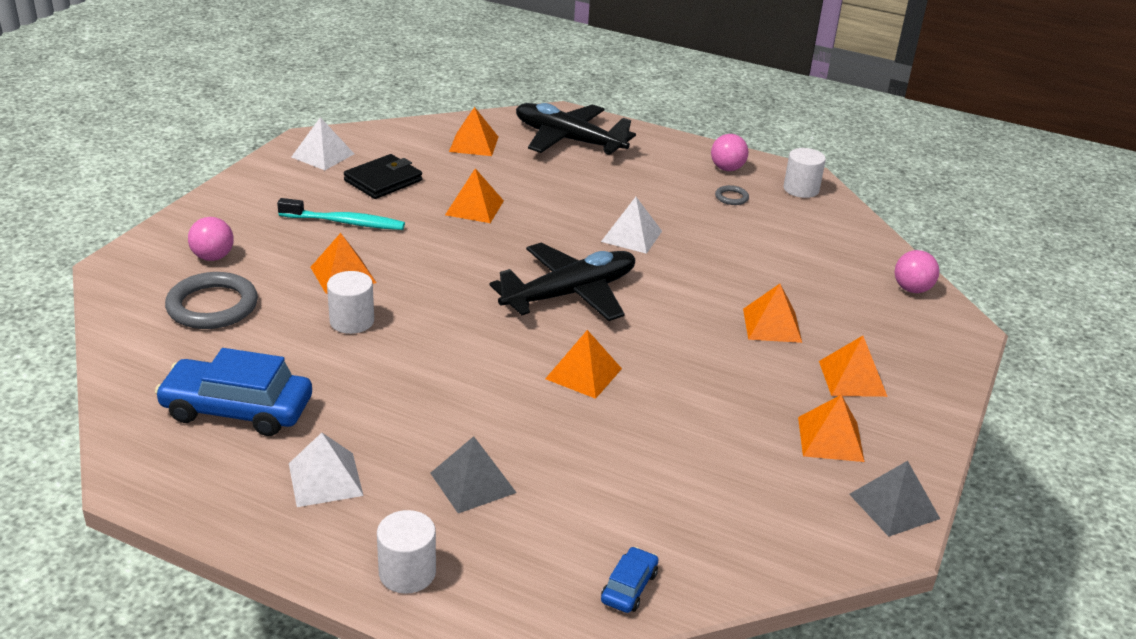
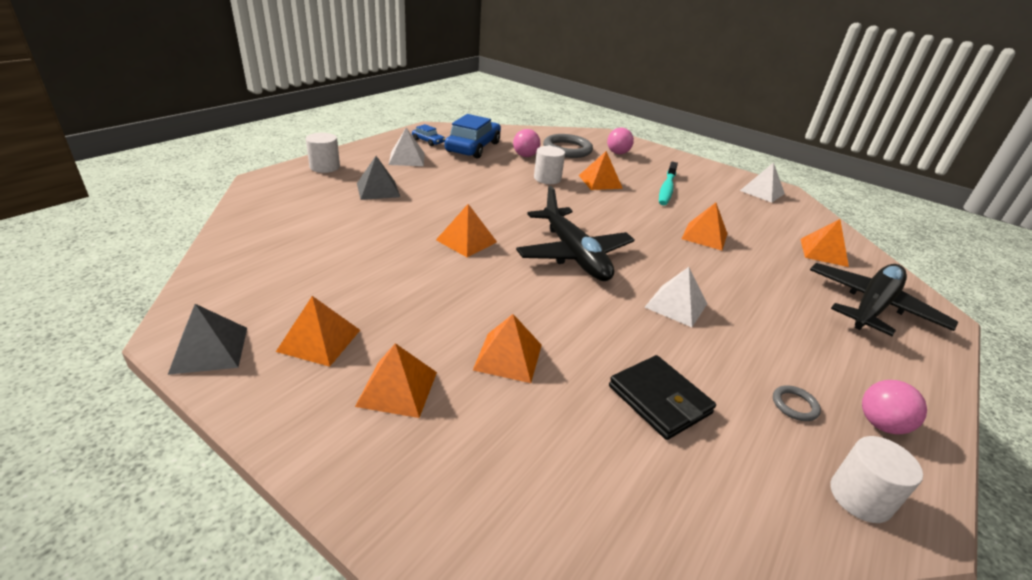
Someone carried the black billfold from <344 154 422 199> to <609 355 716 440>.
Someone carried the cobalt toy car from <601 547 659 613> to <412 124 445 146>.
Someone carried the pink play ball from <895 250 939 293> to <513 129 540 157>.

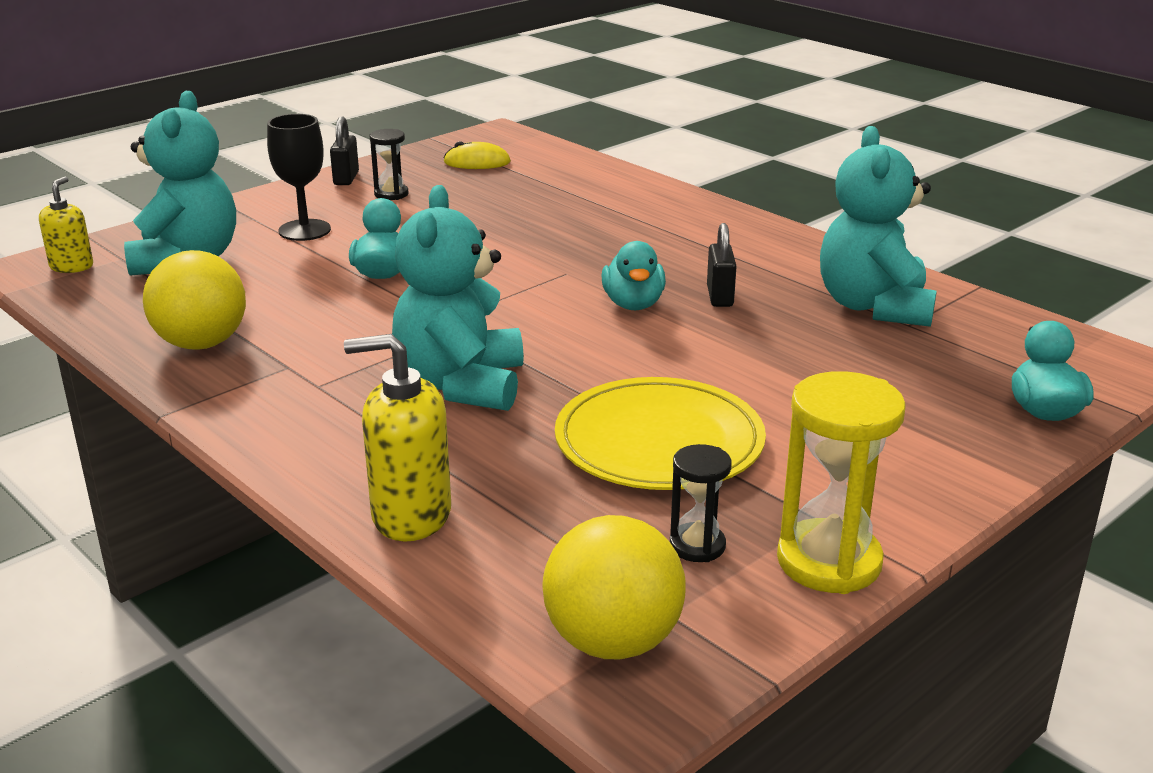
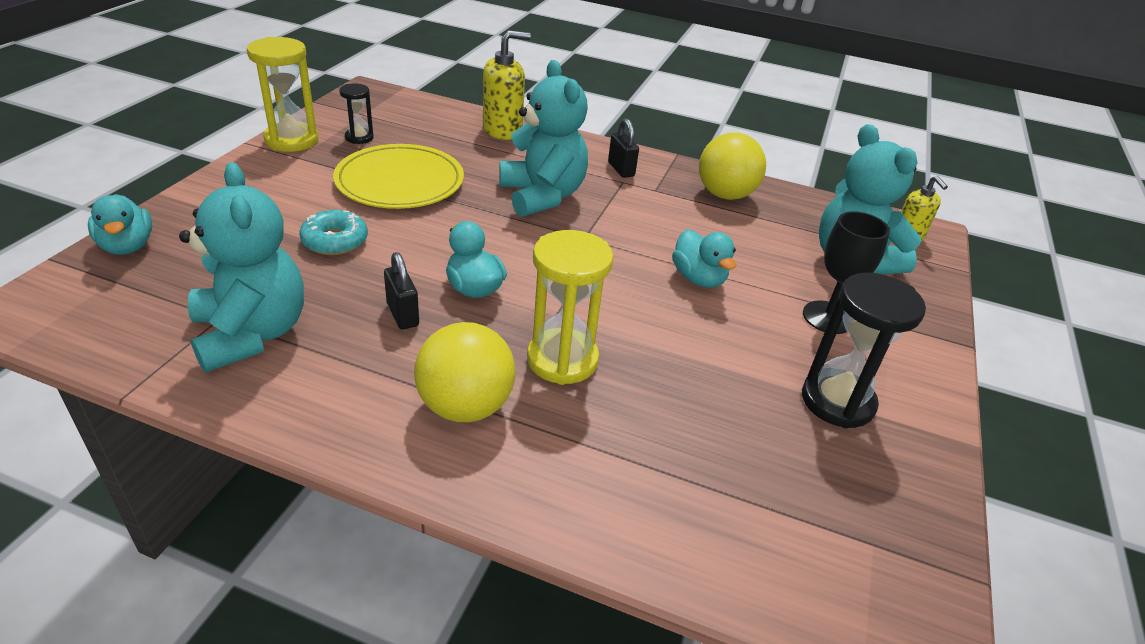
Someone took away the yellow mouse at <444 141 511 169>.
Someone put down the aqua glazed donut at <299 210 368 255>.
Someone put down the yellow hourglass at <527 230 613 385>.
Someone carried the black small lock from <330 116 359 185> to <608 118 639 178>.
Someone carried the yellow play ball from <543 515 686 659> to <414 322 515 422>.
Someone scaled the black hourglass at <370 129 408 200> by 1.81.

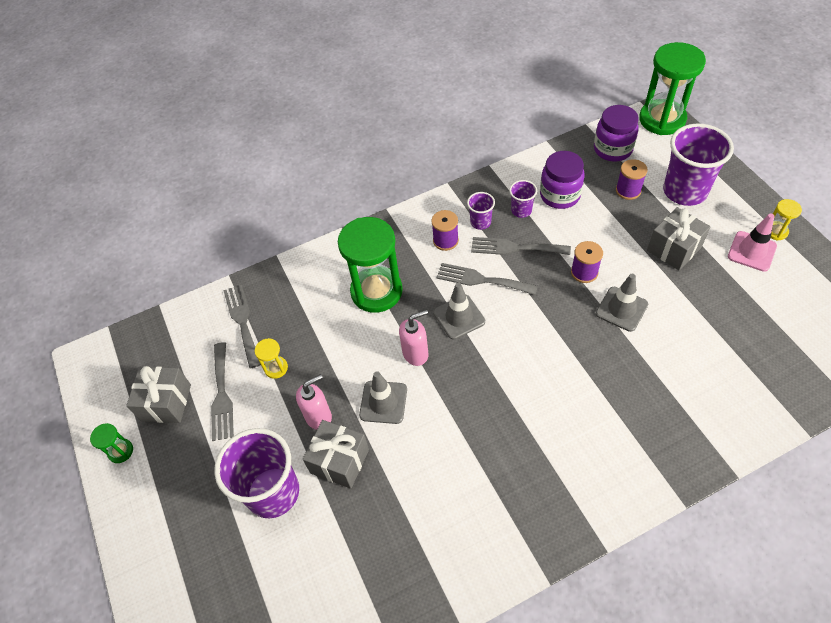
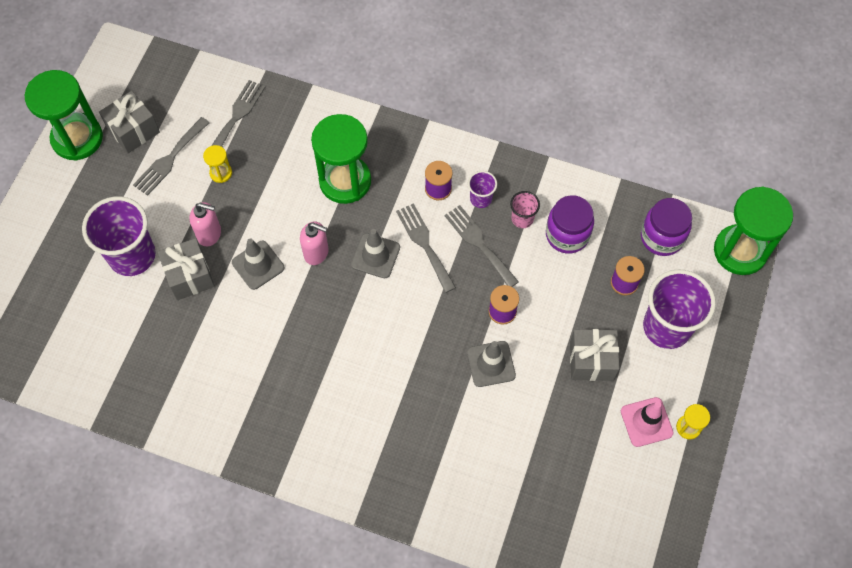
Someone repainted the violet beaker at <509 180 537 218>, which became the pink beaker at <510 191 540 228>.
Someone scaled the leaf-green hourglass at <90 423 133 463> by 2.31.

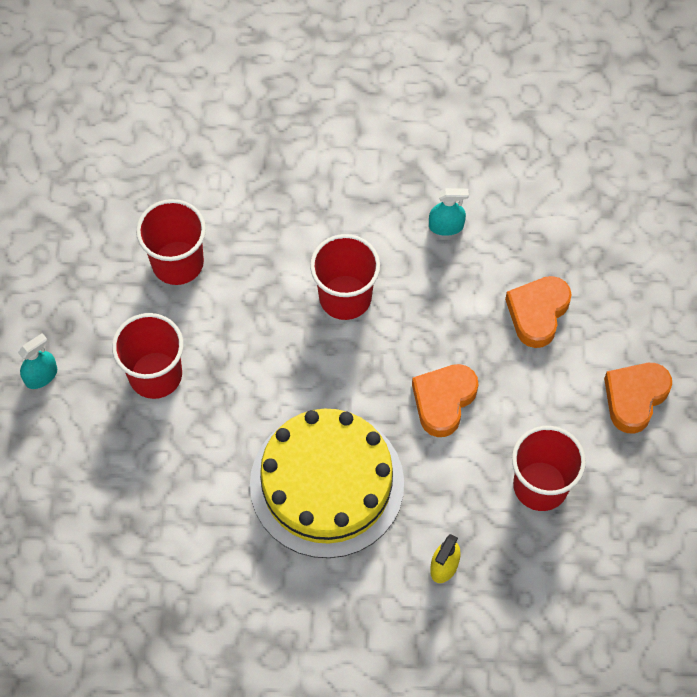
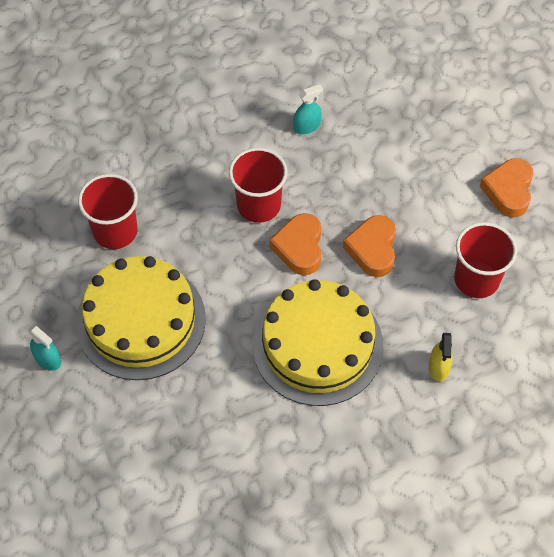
Someone carried the orange-coloured heart shape from <505 276 572 348> to <269 213 321 275>.
Someone swapped the red beaker at <112 313 184 399> for the yellow gateau at <76 256 206 380>.
Someone rotated the aqua sprayer at <18 333 57 389> by 105 degrees clockwise.

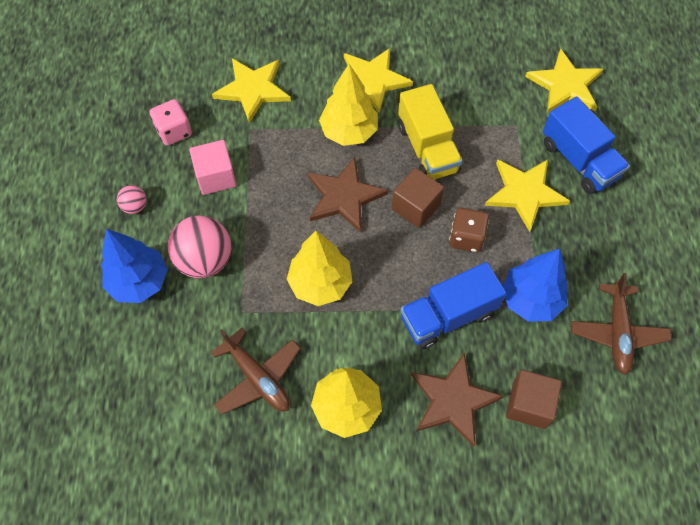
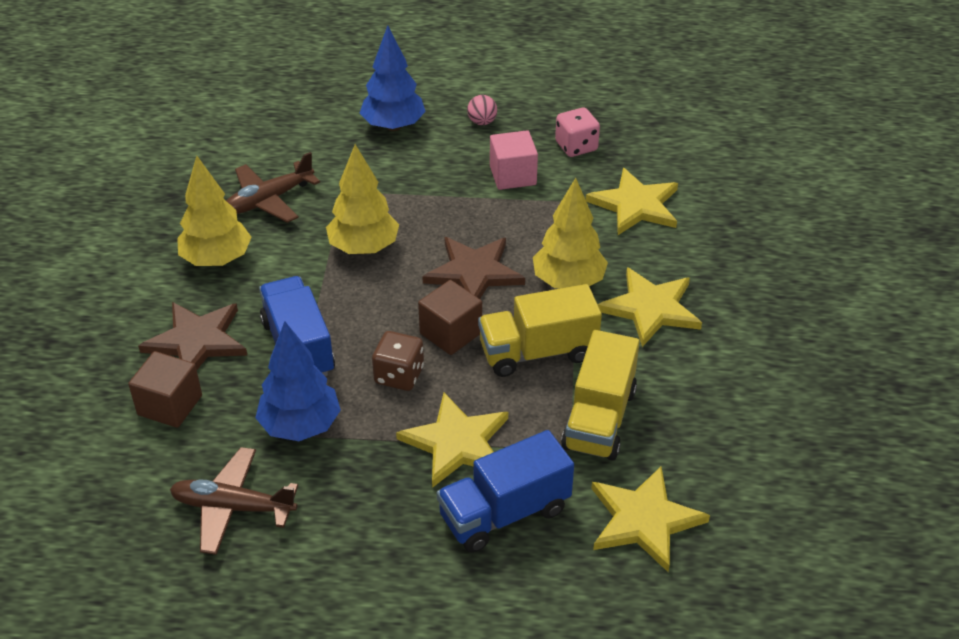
Someone took away the pink play ball at <168 216 231 279>.
Someone put down the yellow lorry at <561 330 640 461>.

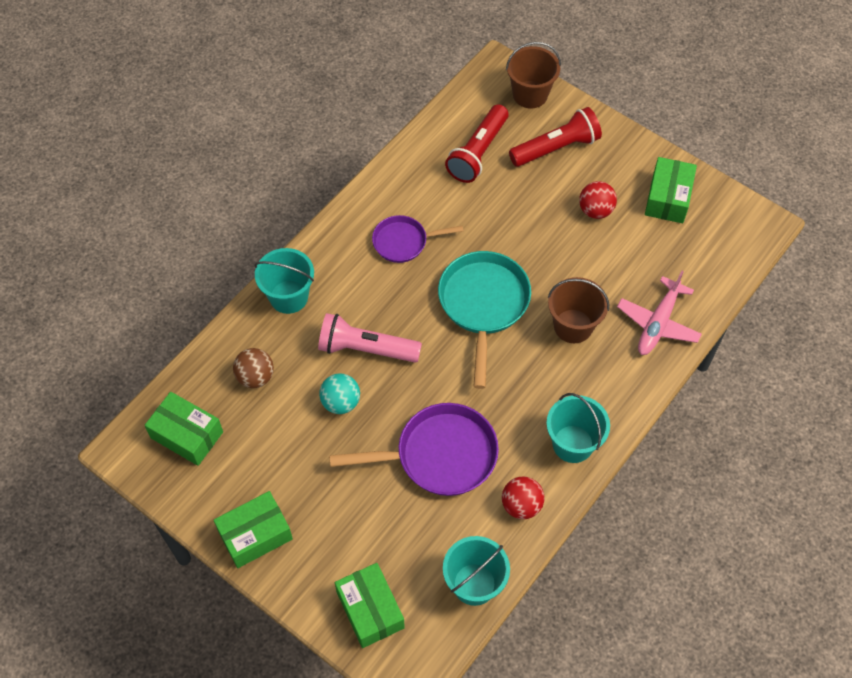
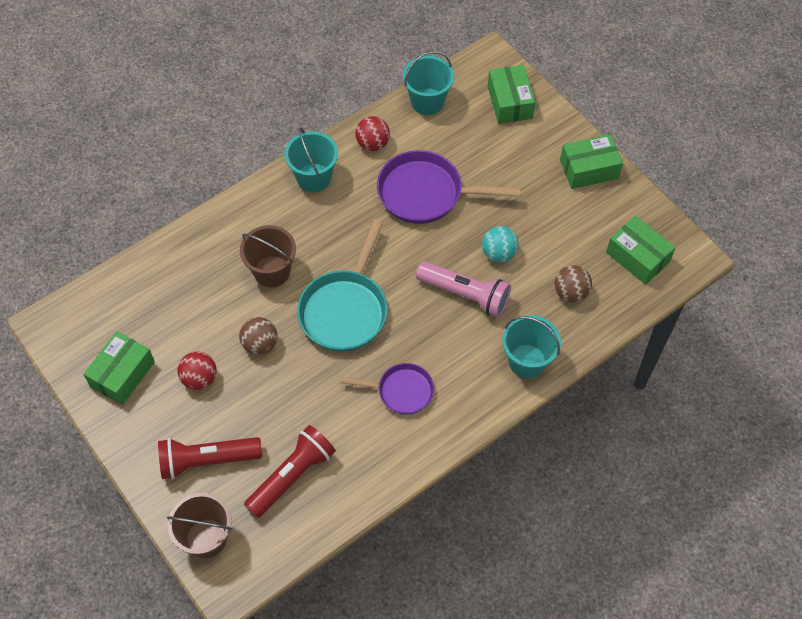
Someone took away the pink toy plane at <617 271 702 355>.
Someone put down the dark brown play ball at <239 317 277 355>.

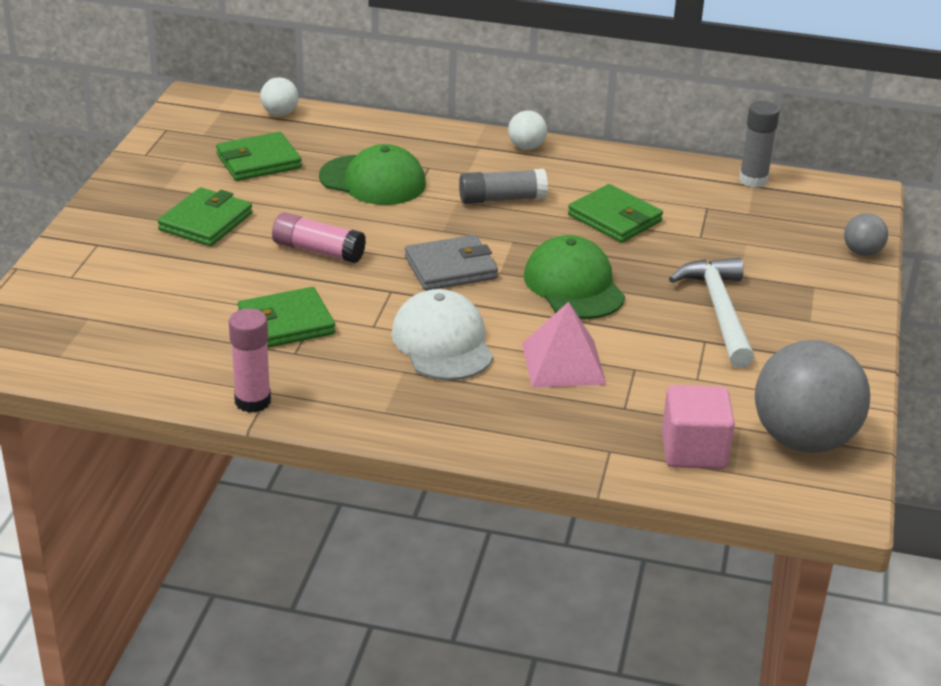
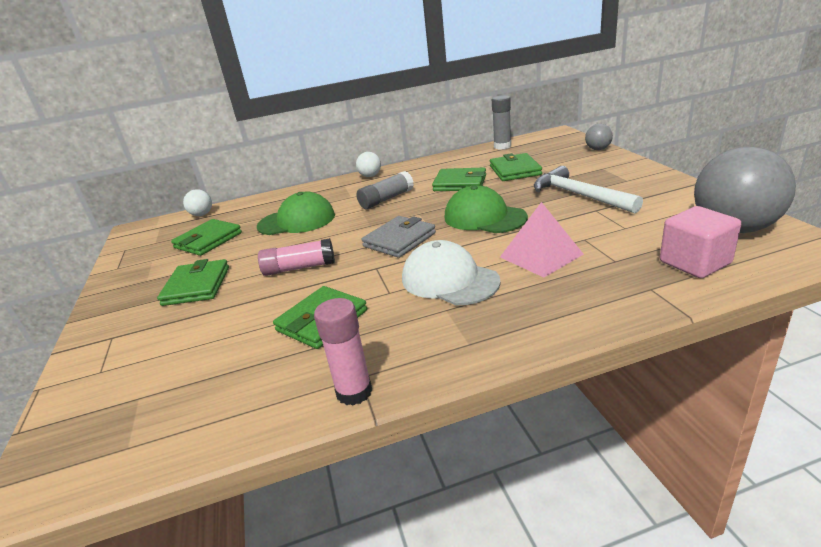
Someone put down the leaf-green billfold at <490 153 542 181>.

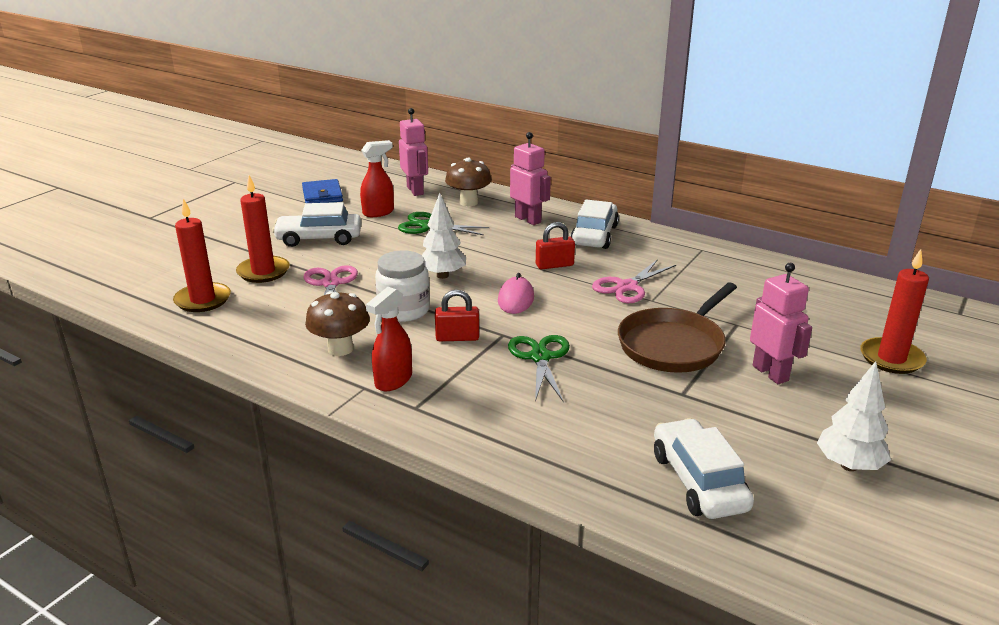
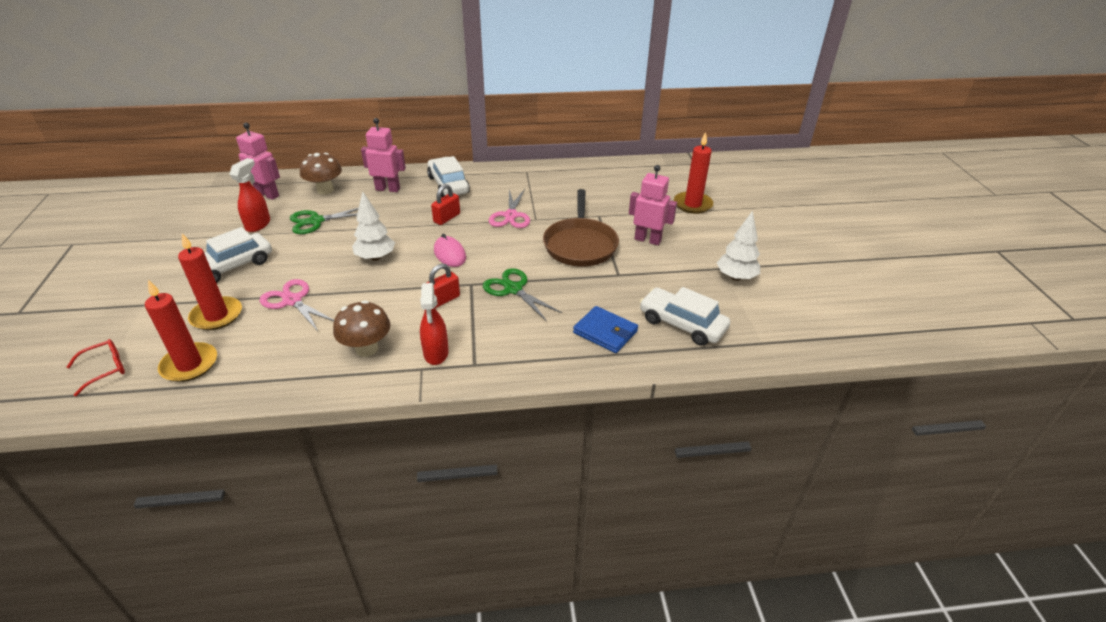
Someone took away the snow-white jar at <375 250 430 322>.
Someone put down the red glasses at <67 339 125 396>.
Someone carried the cobalt billfold from <302 179 343 203> to <573 306 638 353>.

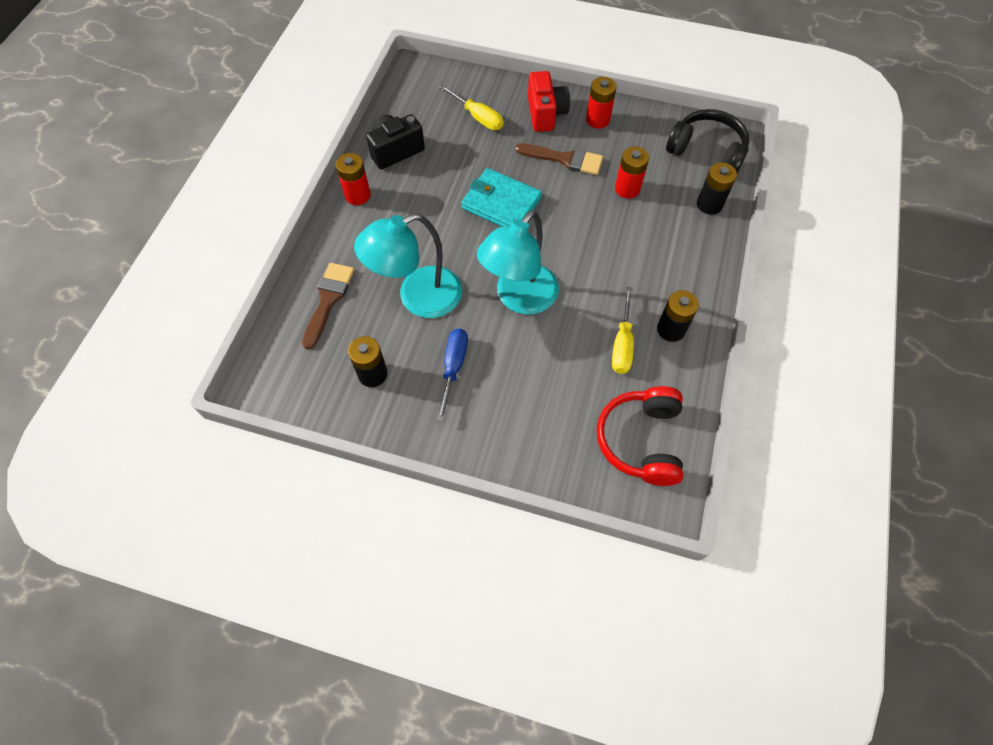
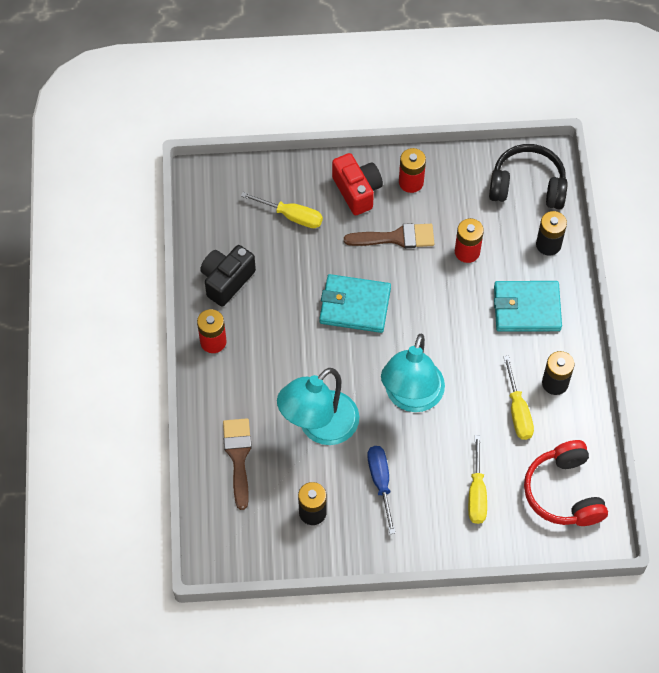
Someone put down the yellow flat screwdriver at <468 435 487 524>.
Someone put down the aqua billfold at <494 281 562 332>.

